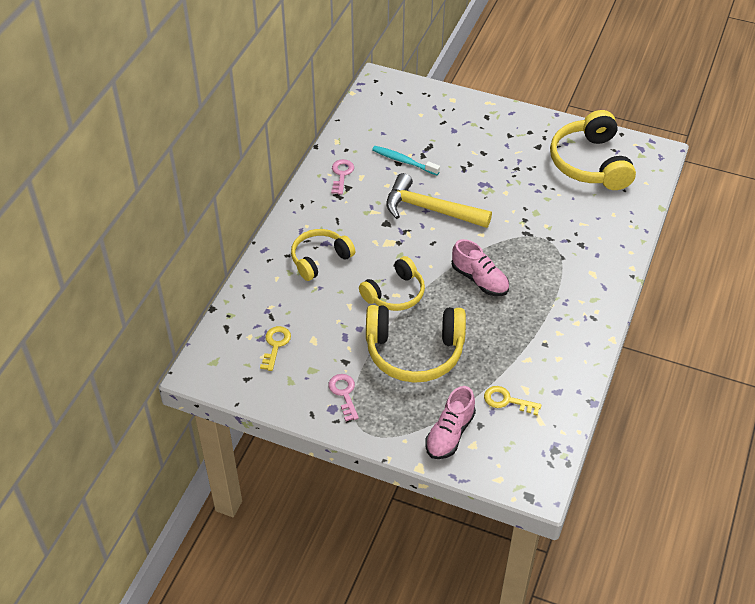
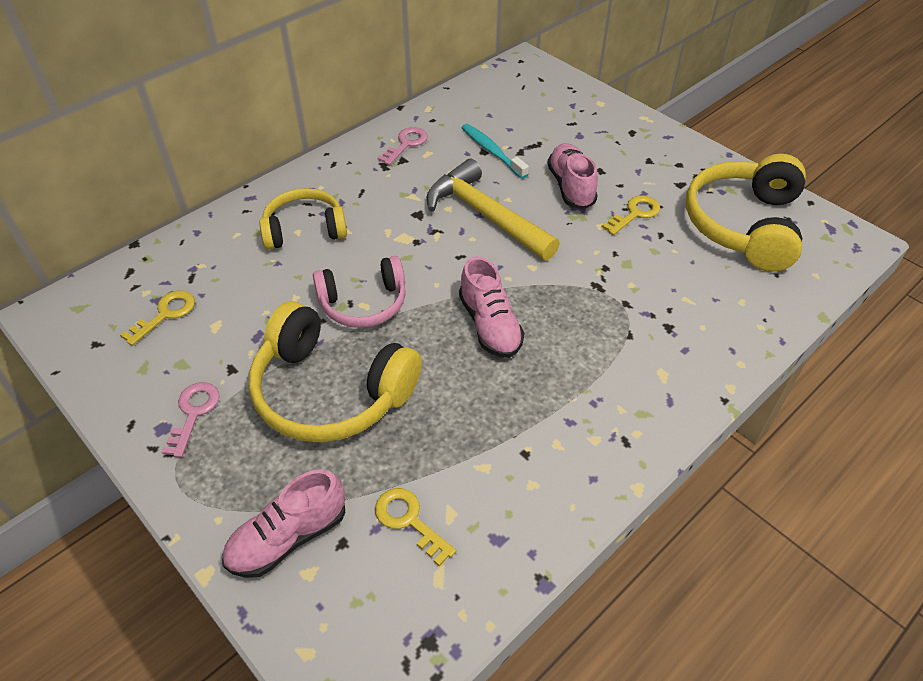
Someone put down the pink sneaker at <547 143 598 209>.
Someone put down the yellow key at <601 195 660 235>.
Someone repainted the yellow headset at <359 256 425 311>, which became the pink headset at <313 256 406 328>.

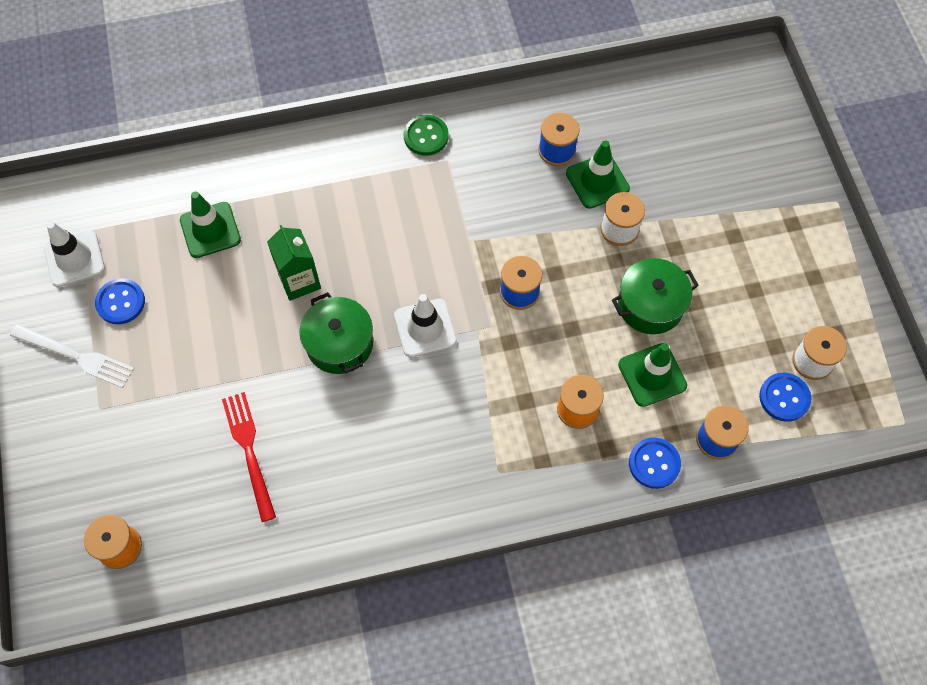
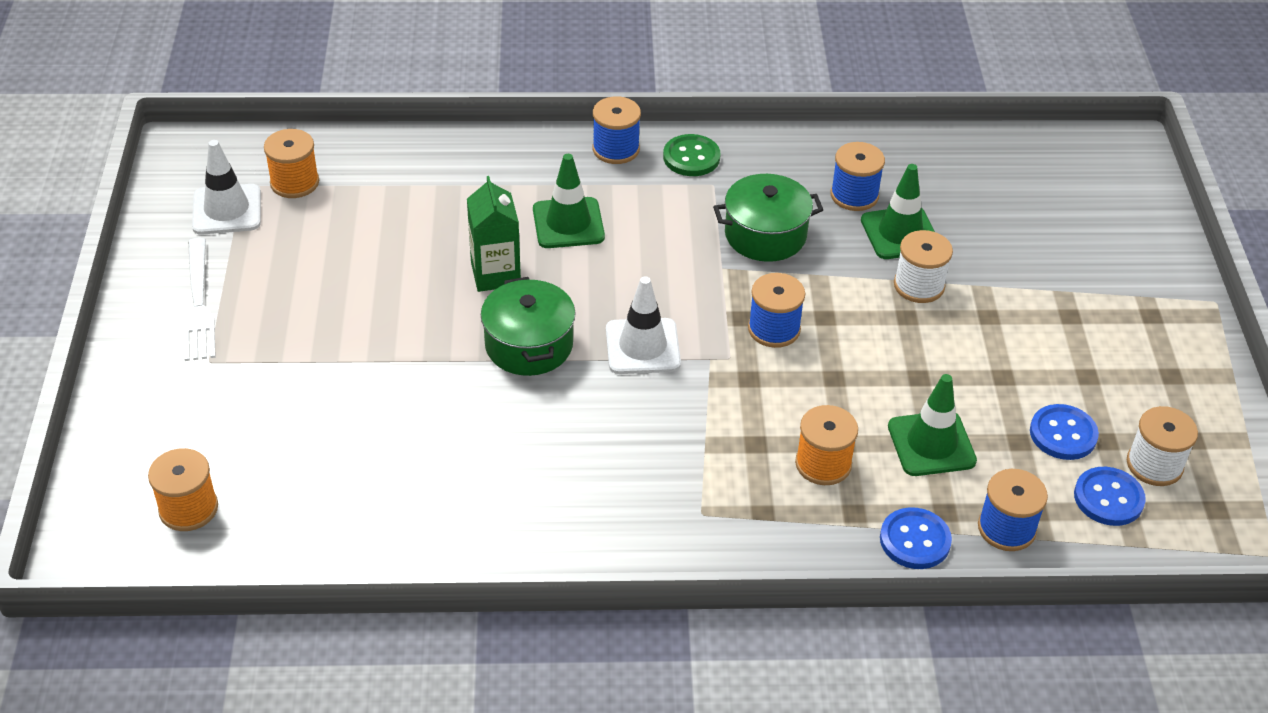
Someone took away the red fork at <222 392 276 522>.
Someone put down the orange-coloured spool at <264 129 319 198>.
Someone put down the cobalt spool at <592 96 641 164>.
Someone carried the cobalt sewing button from <95 278 145 324> to <1030 404 1099 460>.
Someone carried the leaf-green safety cone from <180 192 241 258> to <533 154 605 248>.
Someone carried the leaf-green cooking pot from <612 258 699 334> to <713 174 823 262>.
Someone rotated the snow-white fork at <10 324 134 388> by 45 degrees clockwise.

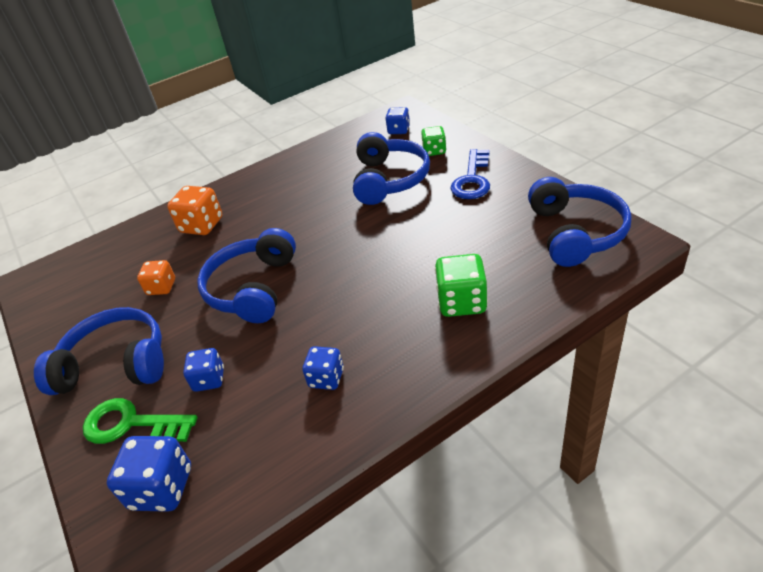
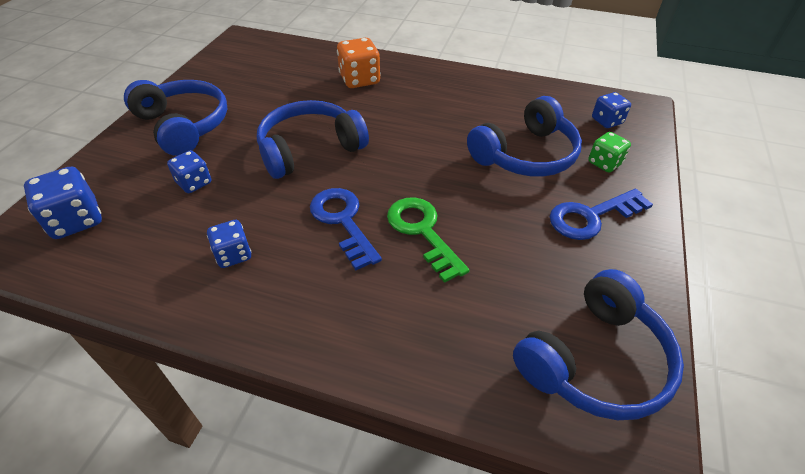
Someone took away the orange-coloured die at <137 260 175 295>.
Someone took away the leaf-green die at <435 254 488 317>.
Someone put down the cobalt key at <310 188 382 270>.
Someone carried the leaf-green key from <83 398 198 444> to <387 197 470 283>.

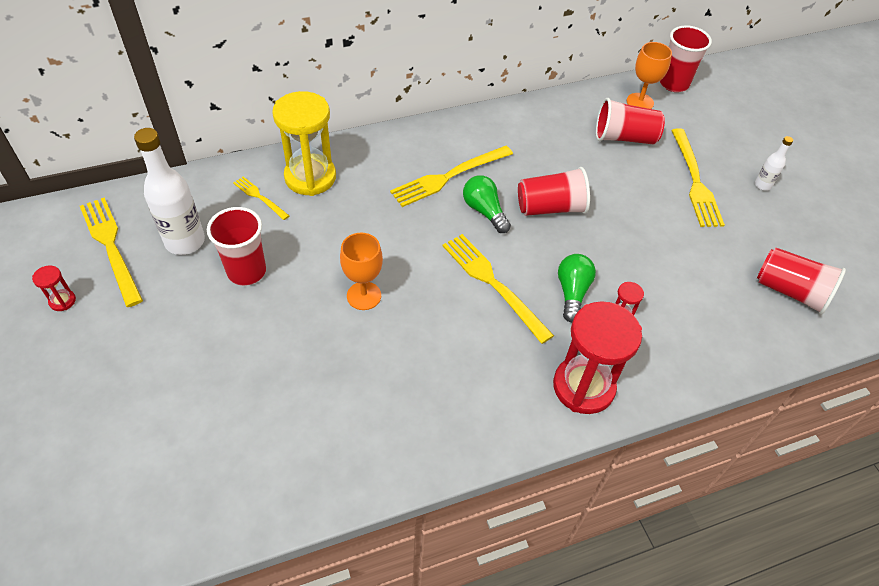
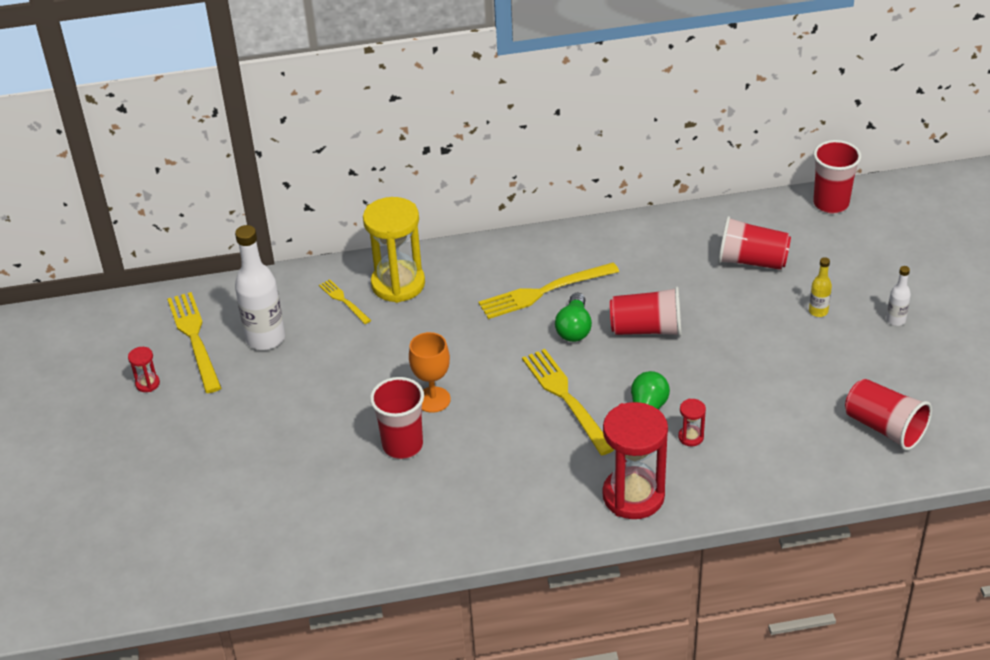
Someone took away the orange-coloured goblet at <627 42 672 109>.
Someone carried the red beaker from <207 207 266 286> to <370 377 424 459>.
Someone swapped the yellow fork at <671 128 725 227> for the yellow bottle at <809 257 832 317>.
Someone rotated the leaf-green bulb at <463 175 511 233> by 150 degrees counterclockwise.

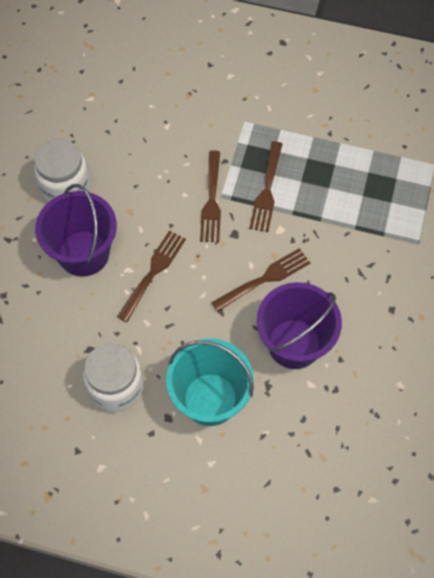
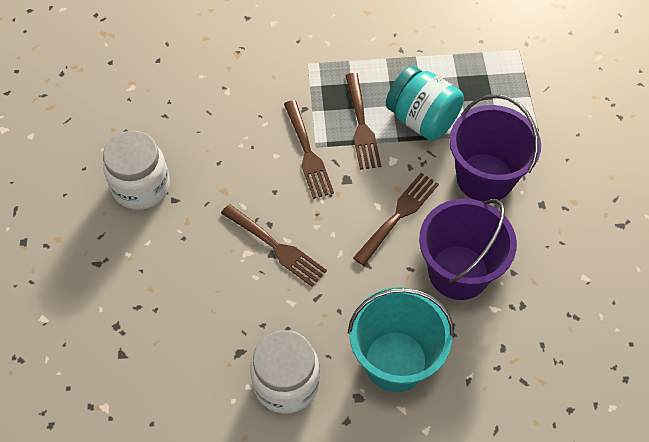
Someone put down the aqua jar at <386 66 464 141>.
Someone carried the violet bucket from <35 184 117 277> to <449 94 541 202>.
Someone rotated the dark brown fork at <117 231 186 322> by 120 degrees clockwise.

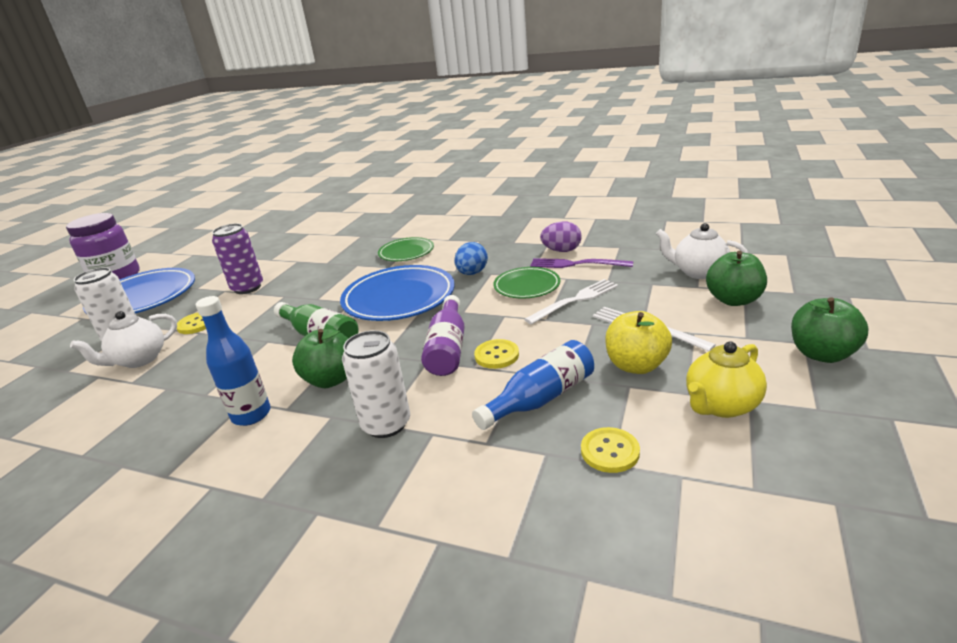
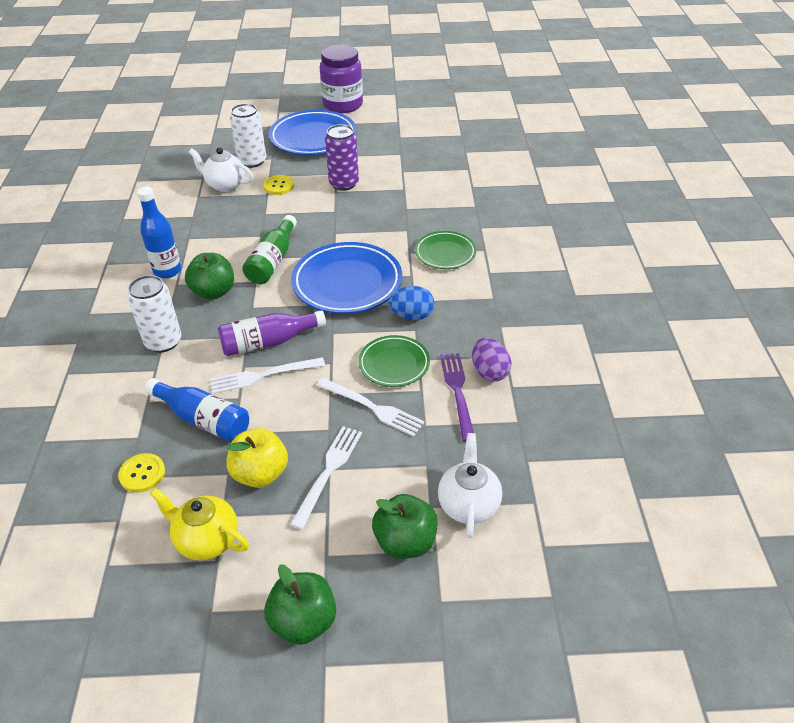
Someone swapped the yellow sewing button at <474 339 519 369> for the snow-white fork at <210 357 325 394>.

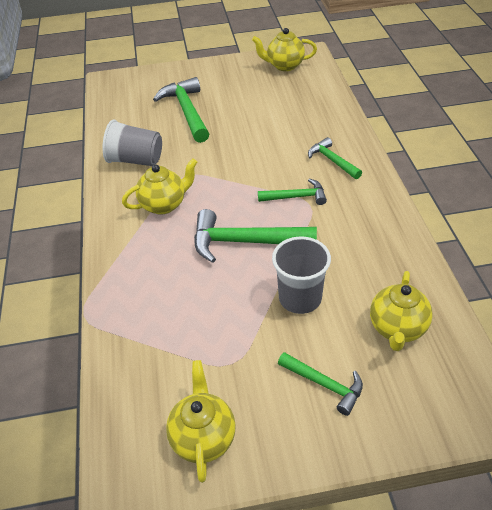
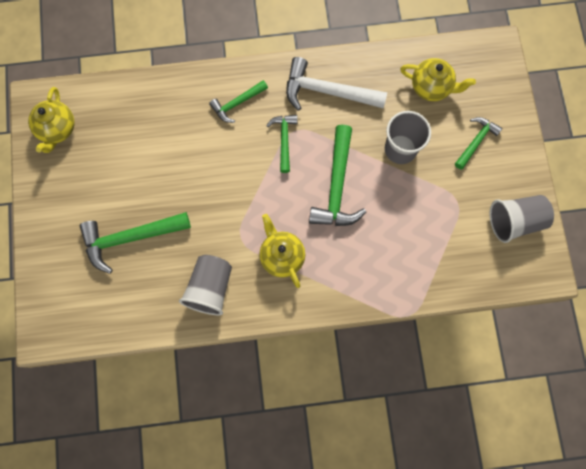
Someone put down the snow-white carpenter's hammer at <286 57 387 111>.
Someone swapped the yellow tea pot at <166 360 236 483> for the grey beaker at <490 195 554 243>.

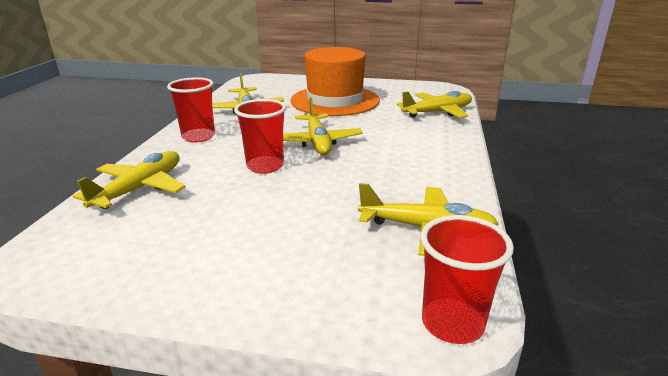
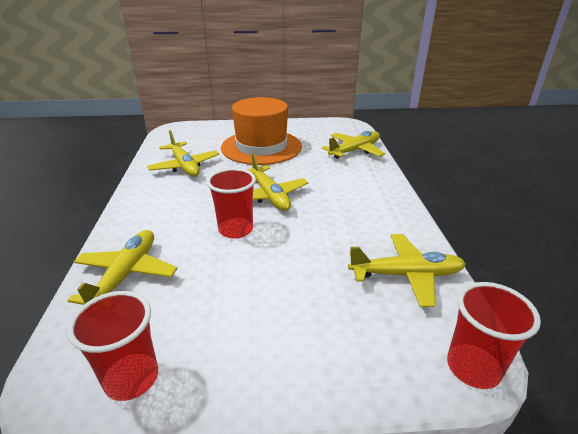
Someone carried the red beaker from <167 77 215 142> to <67 291 158 401>.

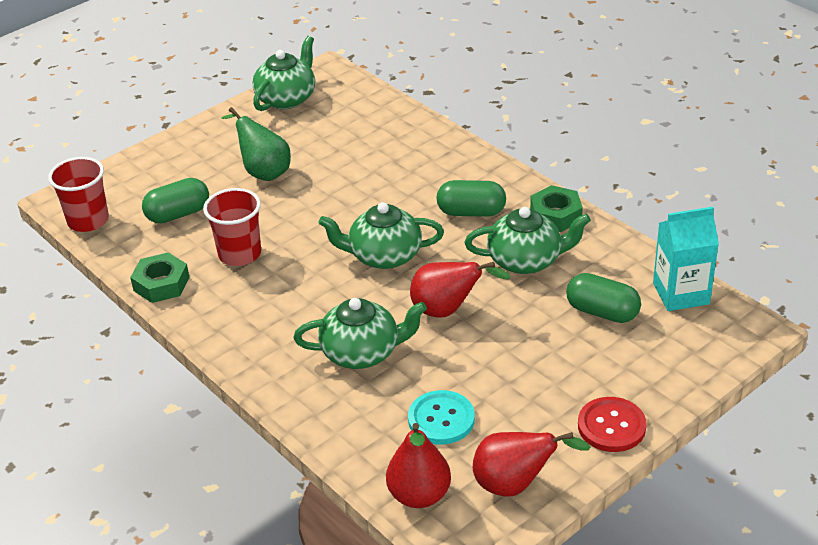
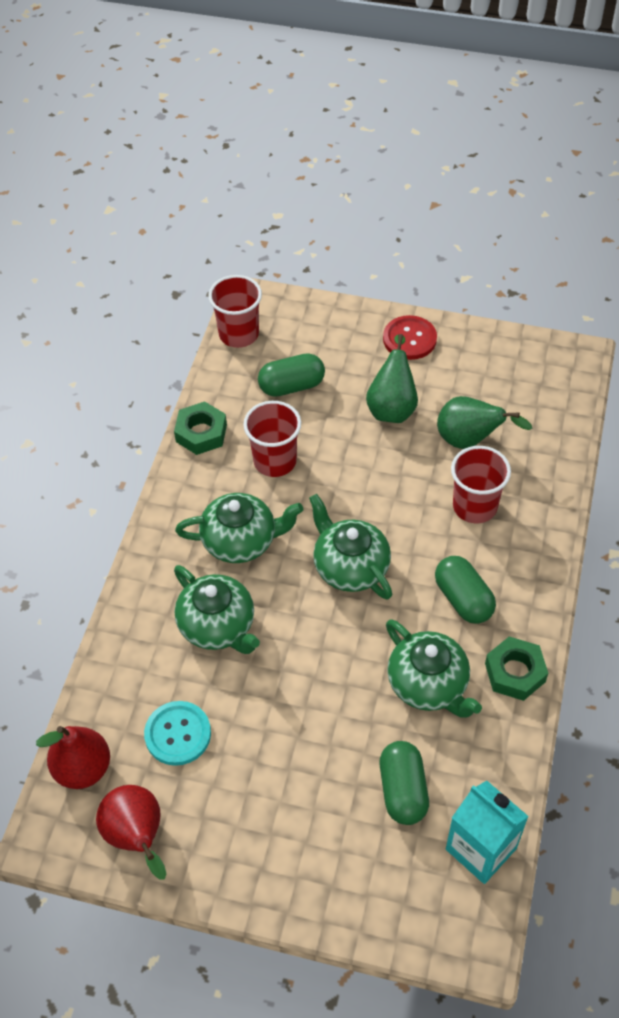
Someone took away the red pear fruit at <410 262 511 318>.
Someone put down the leaf-green pear fruit at <437 396 532 449>.
Someone put down the red beaker at <451 446 511 523>.
Someone carried the leaf-green tea pot from <252 36 315 111> to <175 493 303 563>.
Someone carried the red sewing button from <578 397 646 452> to <383 315 437 360>.
Someone rotated the leaf-green pill at <142 178 209 224> by 45 degrees counterclockwise.

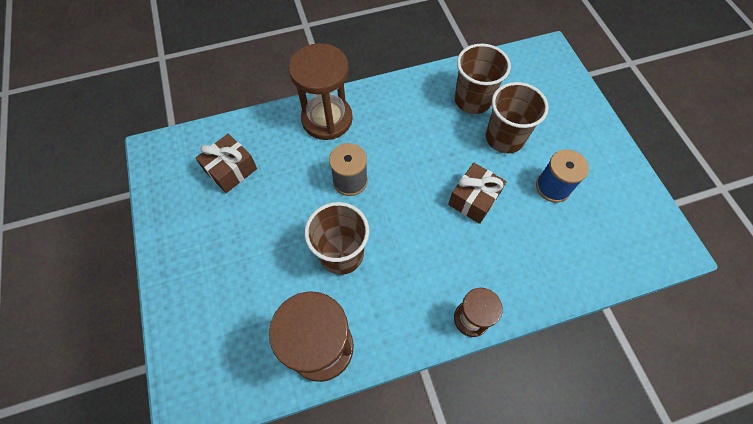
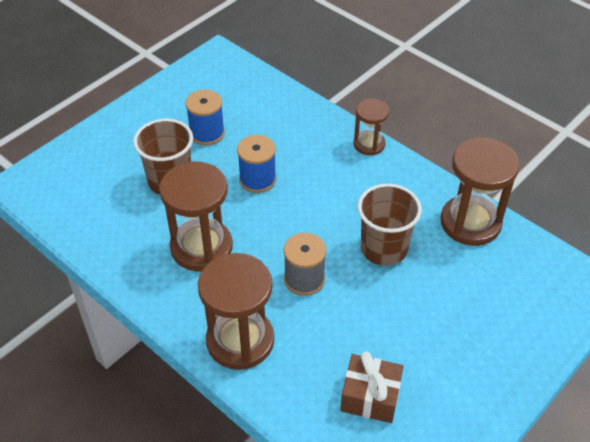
Someone took away the dark brown beaker at <454 44 511 114>.
Someone put down the dark brown hourglass at <159 162 233 271>.
Someone swapped the dark brown wrapped gift at <448 163 507 224> for the cobalt spool at <237 135 276 193>.

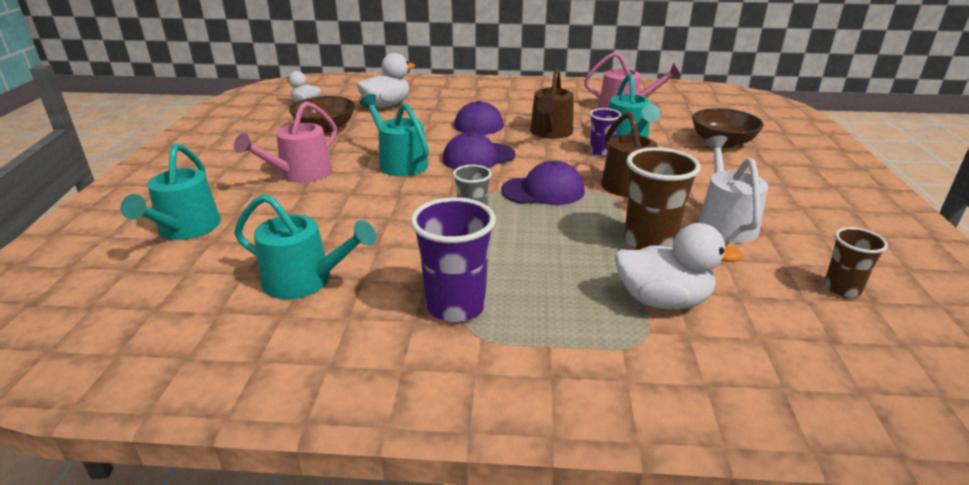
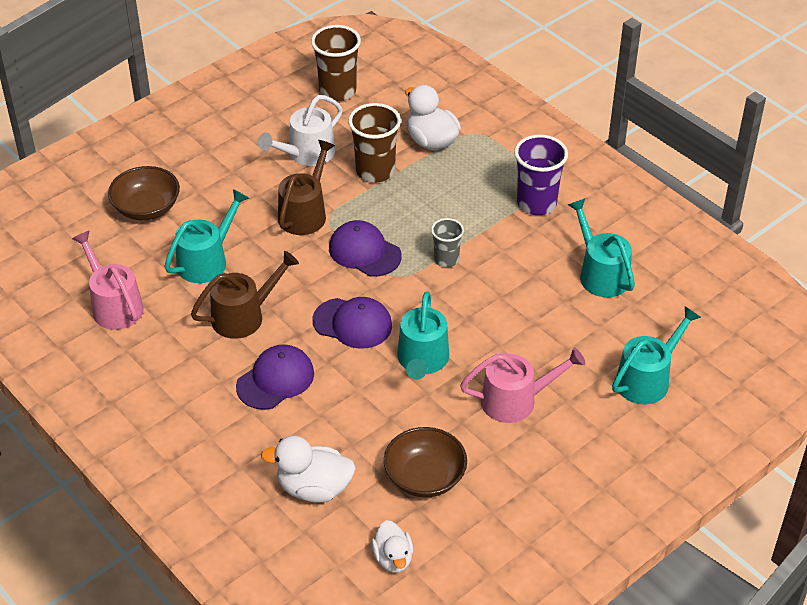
Someone took away the violet beaker at <590 108 622 156>.
Someone scaled the dark brown beaker at <824 227 888 298> by 1.67.

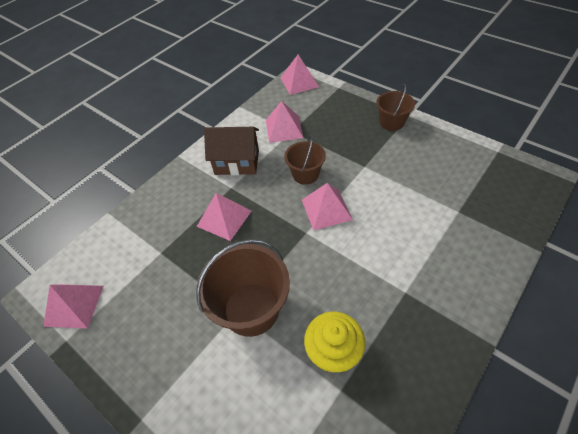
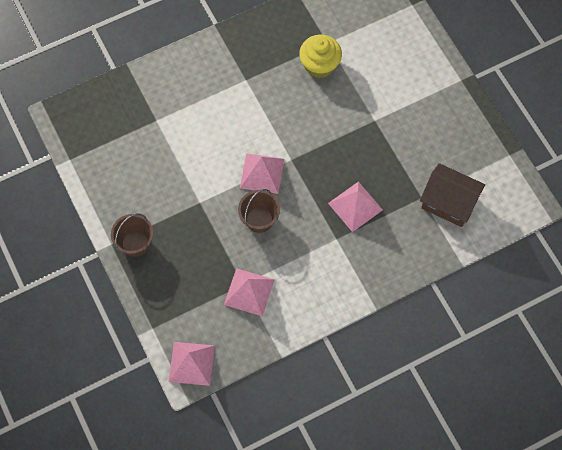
Someone took away the pink pyramid shape at <43 284 104 329>.
Someone took away the dark brown bucket at <196 239 290 337>.
Someone carried the dark brown house from <204 127 259 175> to <420 163 485 227>.

